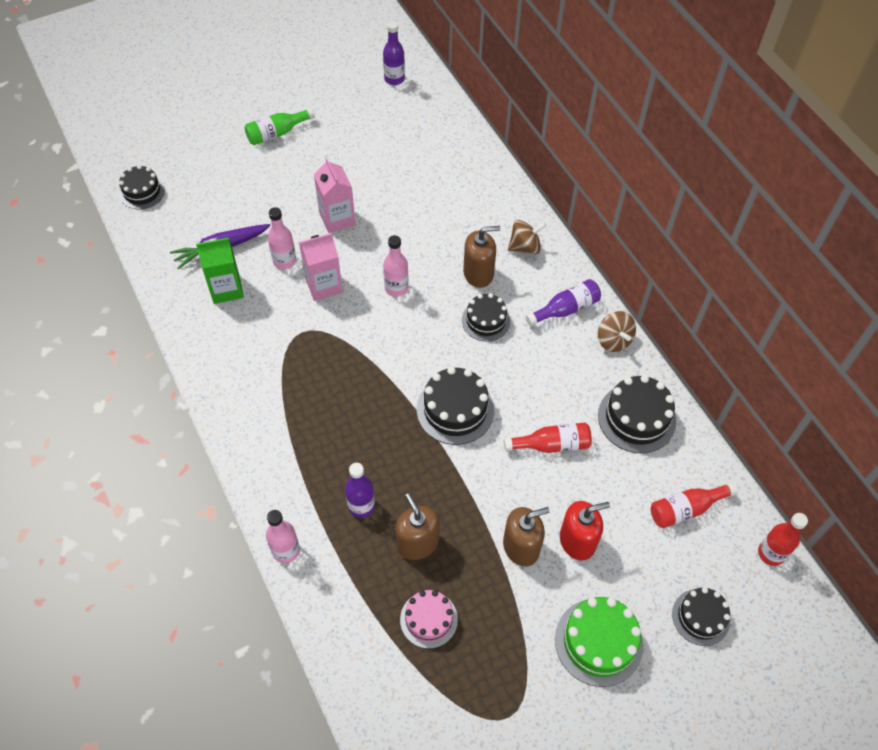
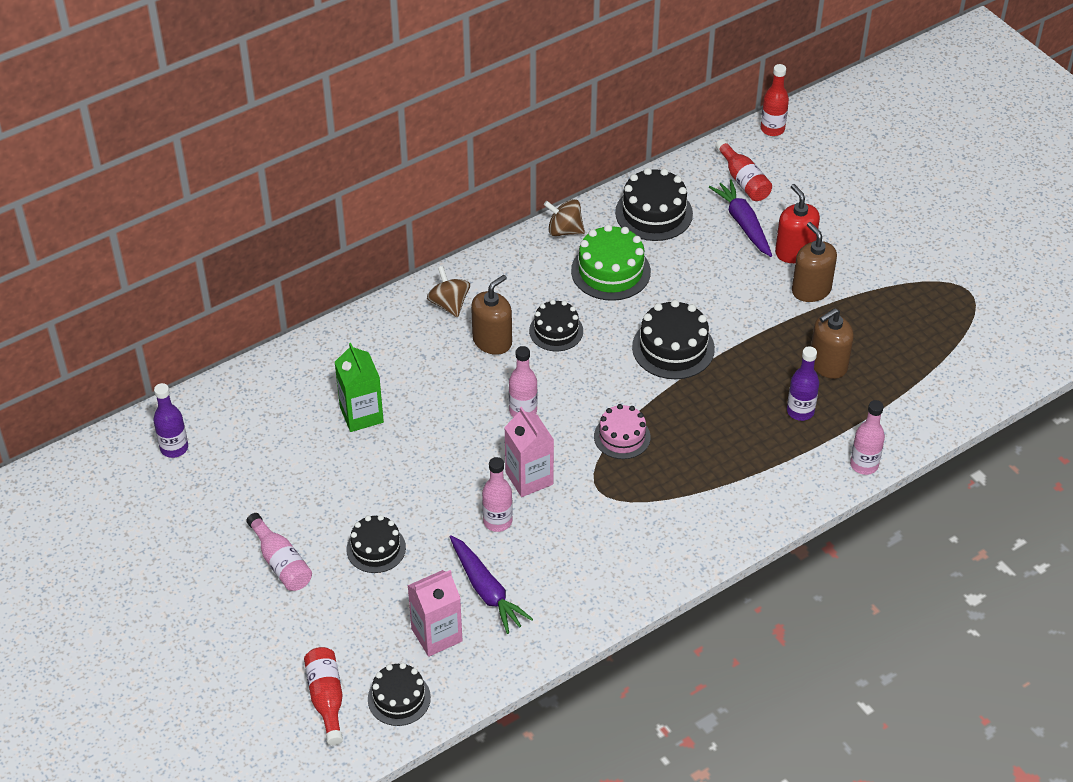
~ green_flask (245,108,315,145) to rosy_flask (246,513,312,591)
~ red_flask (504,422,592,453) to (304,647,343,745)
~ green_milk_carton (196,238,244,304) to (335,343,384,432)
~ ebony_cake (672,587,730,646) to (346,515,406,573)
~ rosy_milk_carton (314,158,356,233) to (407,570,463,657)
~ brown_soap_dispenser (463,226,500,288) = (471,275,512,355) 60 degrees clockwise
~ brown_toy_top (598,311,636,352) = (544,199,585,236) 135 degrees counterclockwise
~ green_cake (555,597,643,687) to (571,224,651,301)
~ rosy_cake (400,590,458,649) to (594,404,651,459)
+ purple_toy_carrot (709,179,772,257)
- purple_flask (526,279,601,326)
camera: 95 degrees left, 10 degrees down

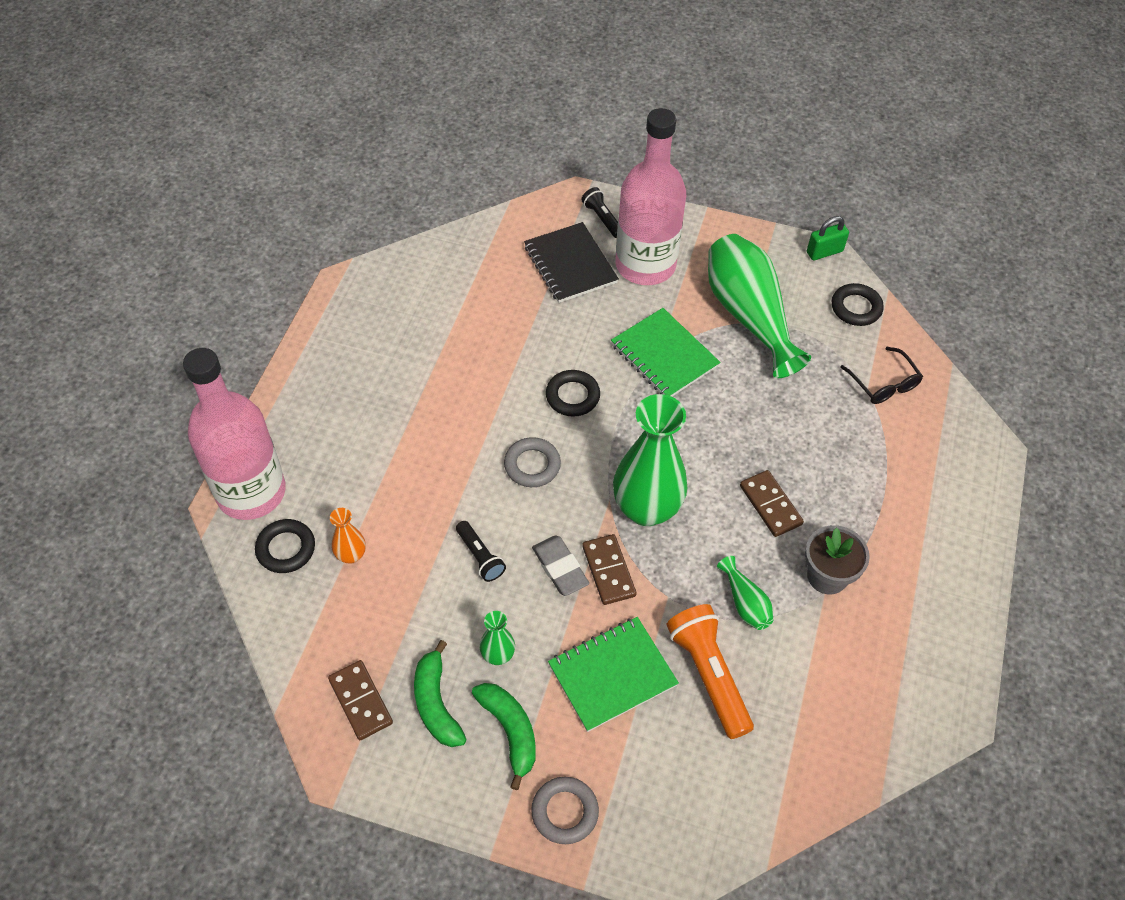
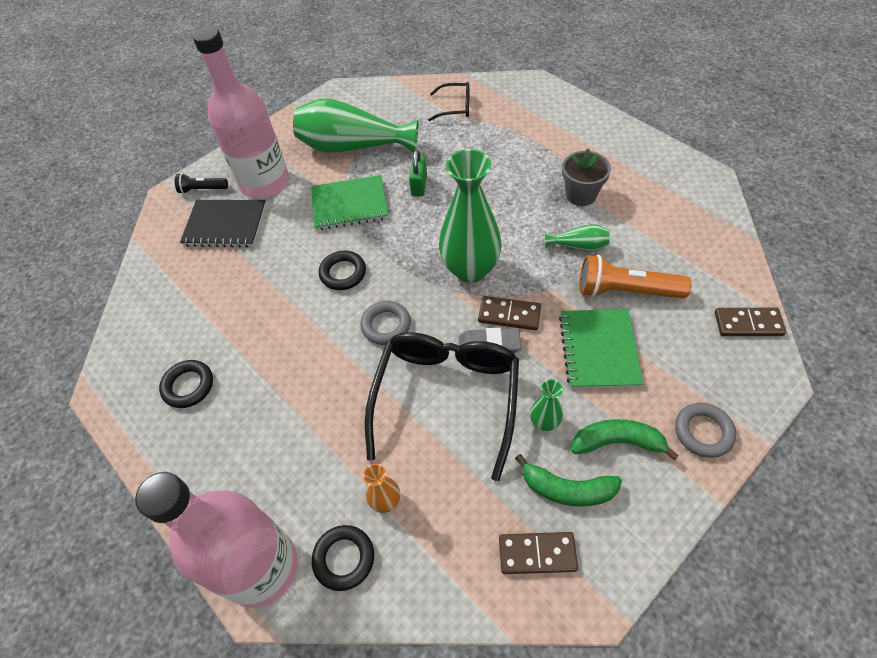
~ ebony_hoop (832,283,884,326) to (159,360,213,408)
~ ebony_flashlight (456,521,506,582) to ebony_spectacles (365,332,519,481)
~ green_small_lock (807,216,849,261) to (409,150,427,196)
~ brown_domino_piece (740,470,804,537) to (715,308,786,336)
camera: 55 degrees left, 0 degrees up

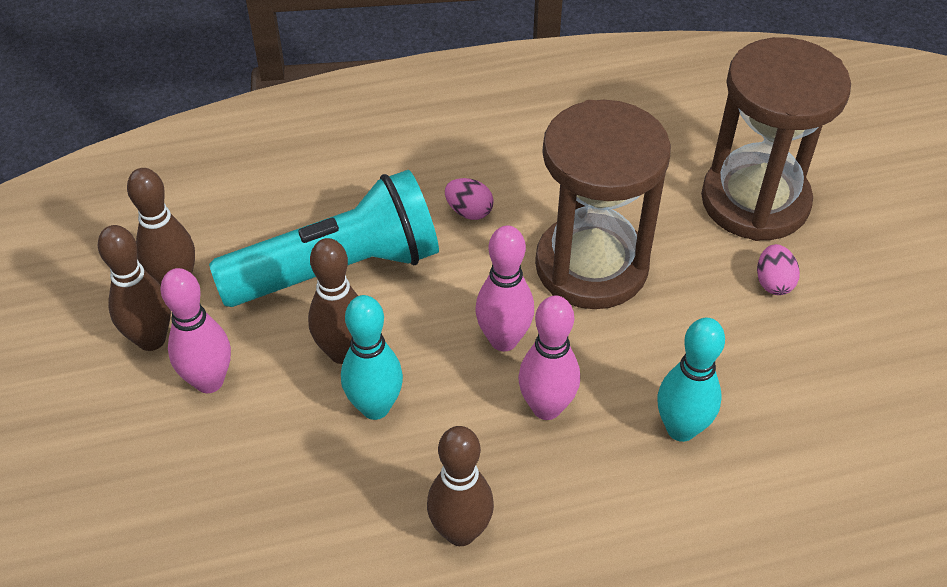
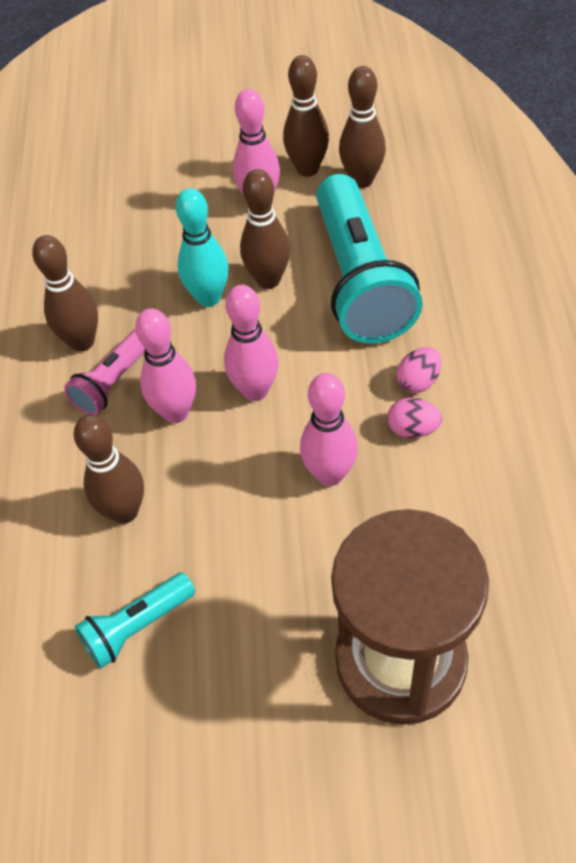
+ rosy_flashlight (64,329,145,415)
~ teal_skittle (658,317,725,442) to brown_skittle (74,415,144,524)
+ teal_flashlight (75,572,195,668)
~ brown_sandglass (535,100,671,309) to rosy_skittle (300,373,358,486)
~ rosy_egg (757,244,800,295) to (388,398,442,438)
camera: 105 degrees right, 5 degrees up

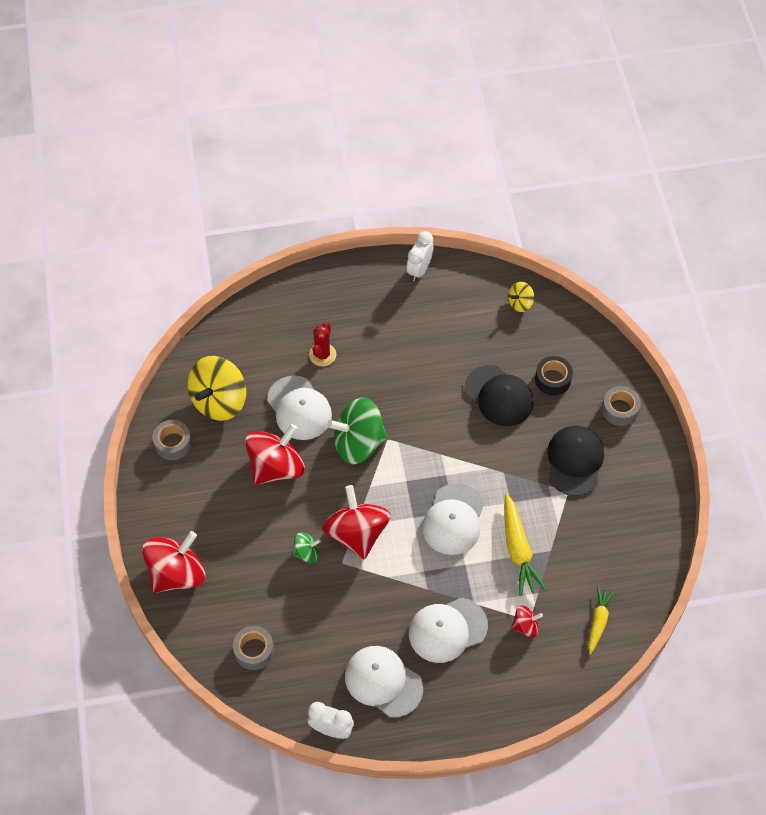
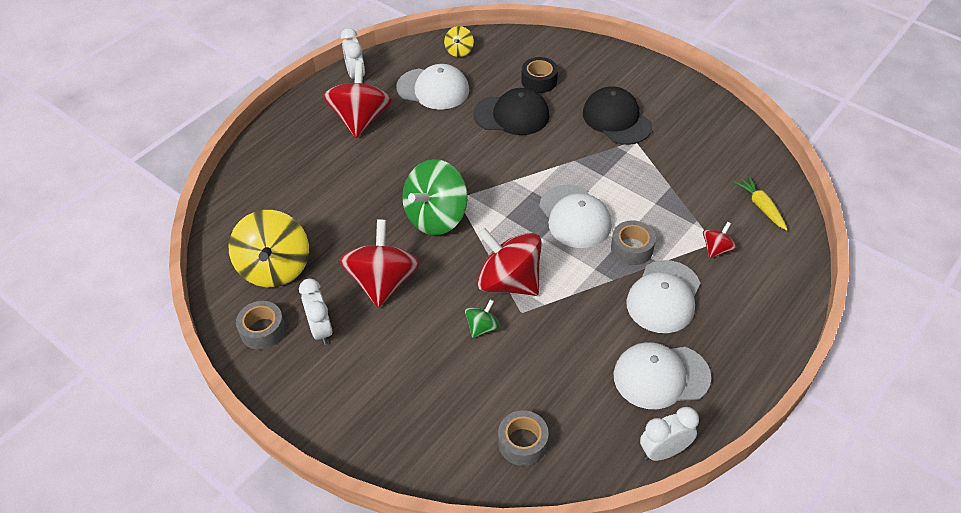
+ snow-white_bedside_clock (299,278,333,345)
~ red_toy_top (142,531,205,593) to (323,62,392,138)
~ snow-white_cap (267,376,332,440) to (396,64,469,110)
~ gray_sticky_tape (602,386,641,426) to (611,220,656,265)
- red_saguaro_cactus (309,322,336,367)
- golden_toy_carrot (504,493,547,596)
camera: 40 degrees left, 10 degrees down

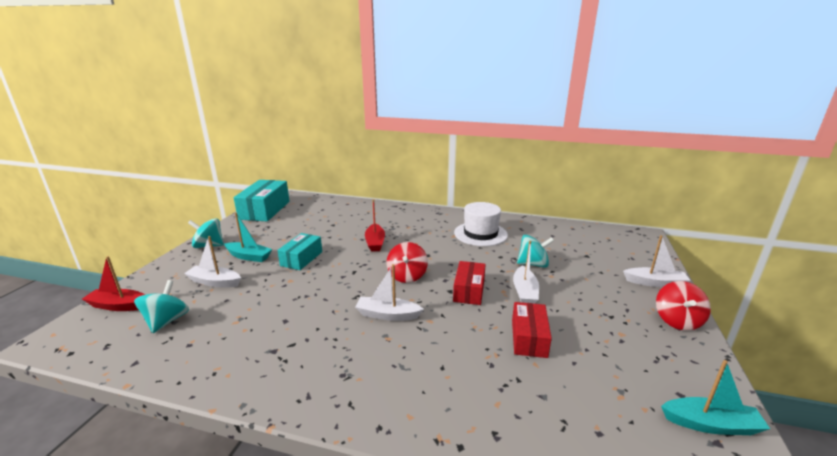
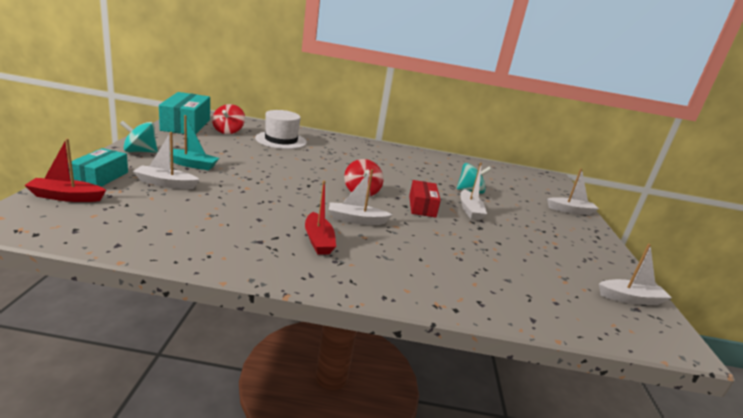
~ teal_box (277,233,322,270) to (68,148,128,187)
~ red_toy_top (656,281,711,331) to (212,104,245,134)
~ snow-white_top_hat (454,202,508,246) to (255,110,307,149)
~ red_sailboat (365,199,385,252) to (305,181,336,255)
~ teal_sailboat (661,360,770,435) to snow-white_sailboat (599,244,672,305)
- teal_toy_top (134,280,189,333)
- red_box (512,302,552,358)
camera: 15 degrees left, 0 degrees up

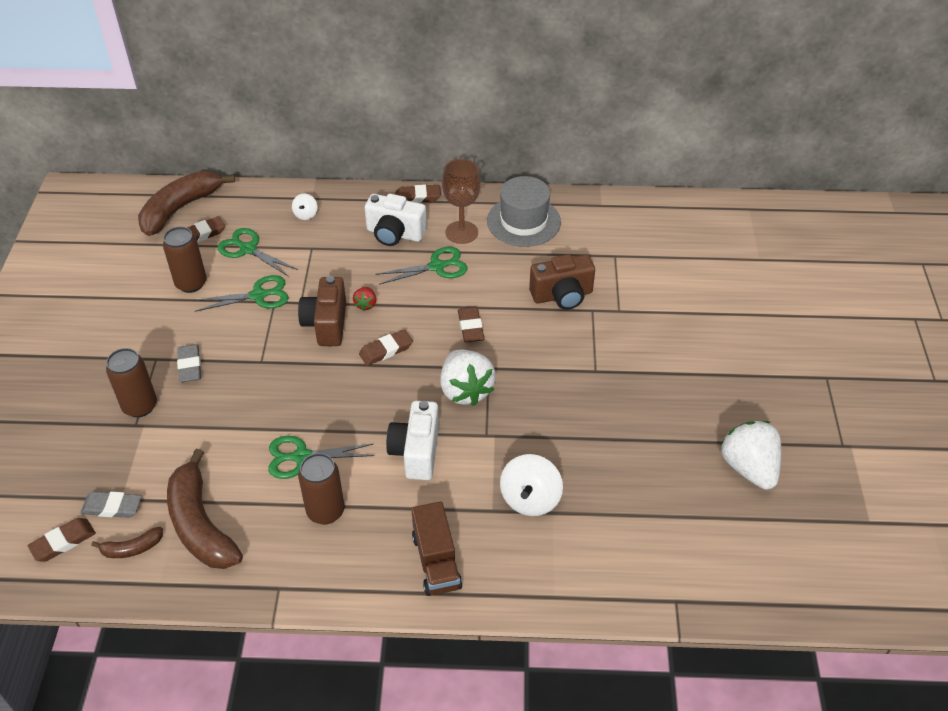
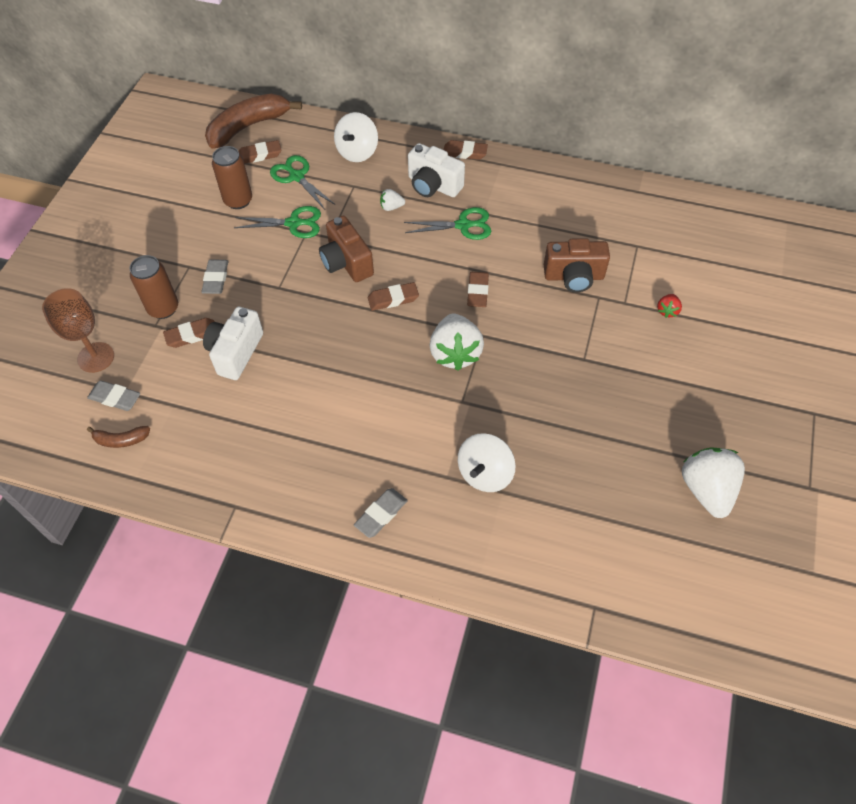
~ brown_chalice (442,159,481,244) to (42,288,114,373)
~ brown_eraser (28,518,96,562) to (163,318,215,348)
~ snow-white_photo_camera (386,401,439,480) to (203,307,263,380)
~ brown_photo_camera (298,276,346,346) = (319,216,374,282) 45 degrees counterclockwise
~ snow-white_toy_top (292,194,317,220) = (334,112,378,162) x1.90
~ brown_truck (411,501,462,596) to gray_eraser (354,488,408,538)
+ snow-white_strawberry (380,189,405,211)
~ red_strawberry (353,287,376,311) to (657,294,682,318)
- brown_banana (167,449,243,569)
- green_shears (268,436,375,479)
- brown_soda_can (298,453,345,525)
- gray_top_hat (487,176,561,247)
camera: 15 degrees right, 10 degrees up

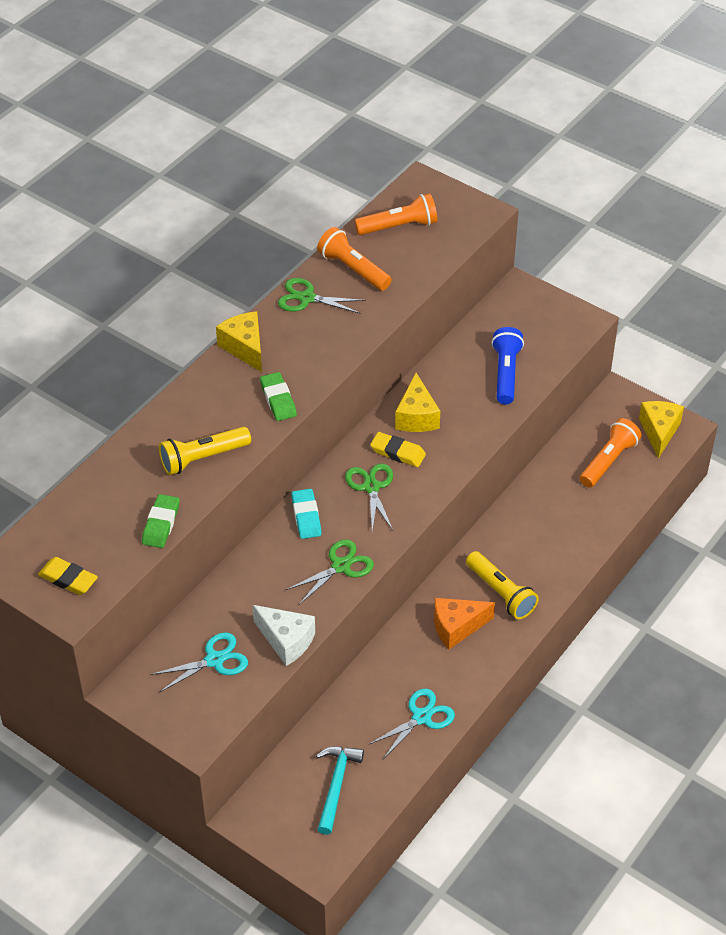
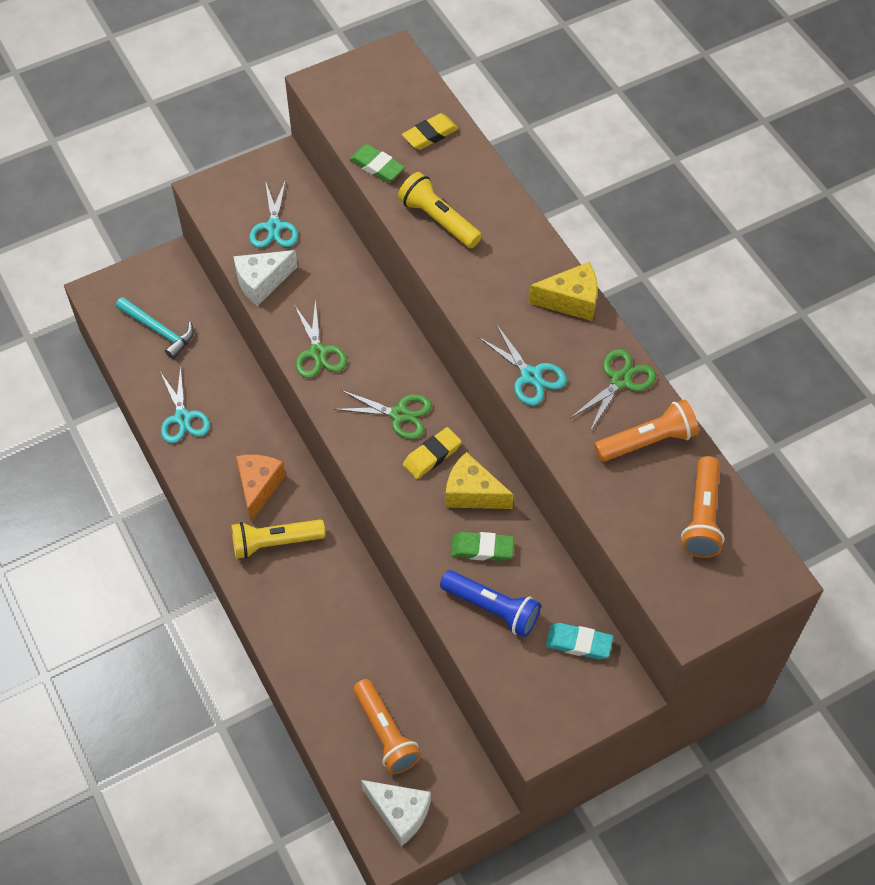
~ golden_cheese (639,401,684,459) to snow-white_cheese (361,780,431,846)
~ golden_flashlight (159,427,251,475) = (398,172,482,248) 45 degrees counterclockwise
~ golden_eraser (38,557,98,595) to (402,113,459,150)
~ green_eraser (260,372,297,421) to (451,532,514,561)
+ teal_shears (478,324,567,406)
~ teal_eraser (292,489,322,539) to (546,623,613,659)
camera: 115 degrees right, 10 degrees up

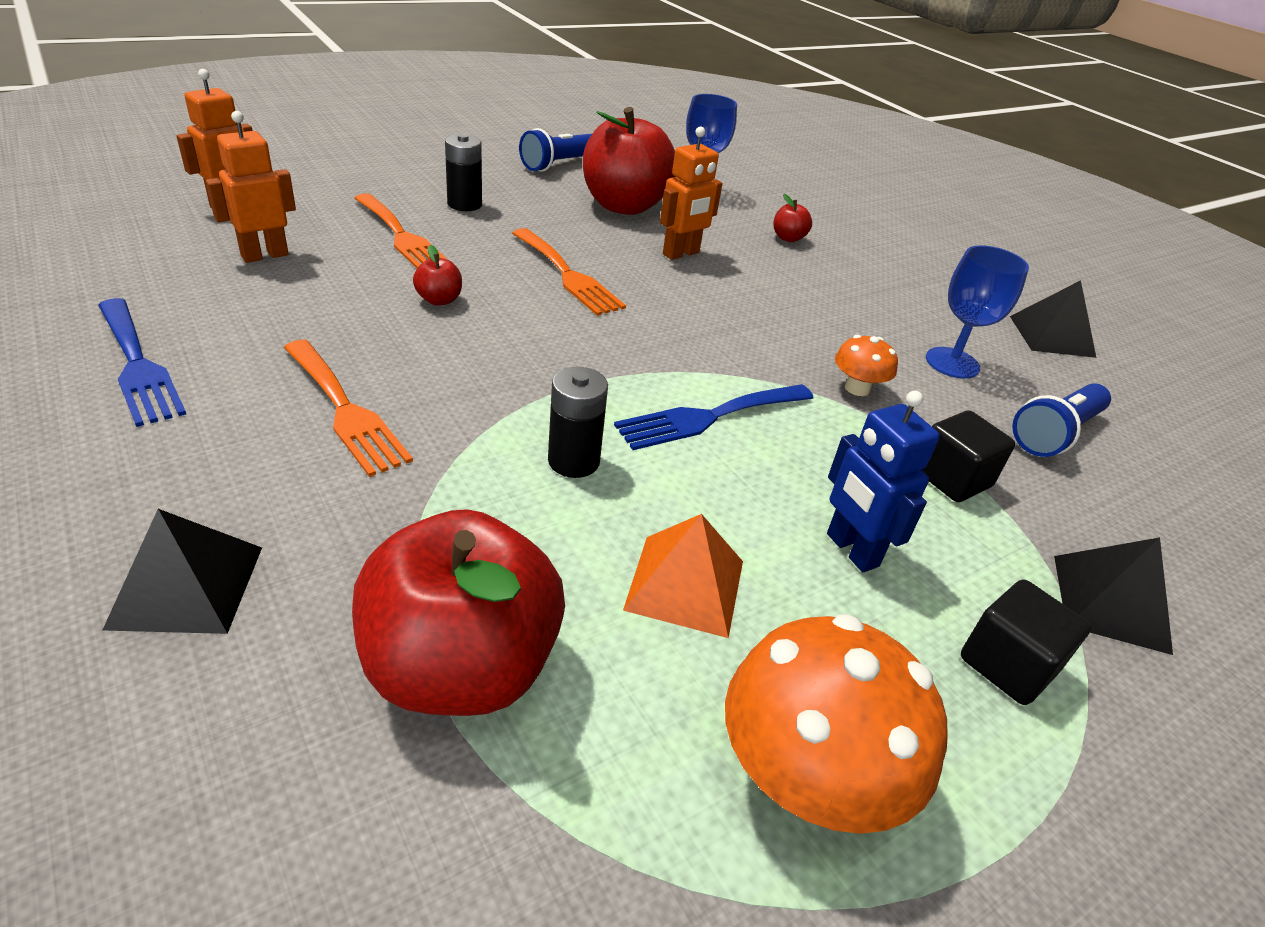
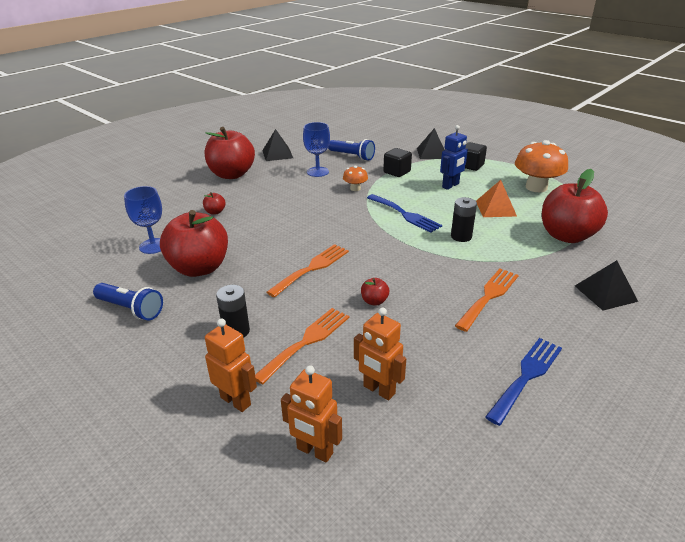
+ red_apple_fruit (205,127,255,179)
~ orange_toy_robot (660,127,722,260) to (205,319,257,412)
camera: 100 degrees left, 5 degrees down

